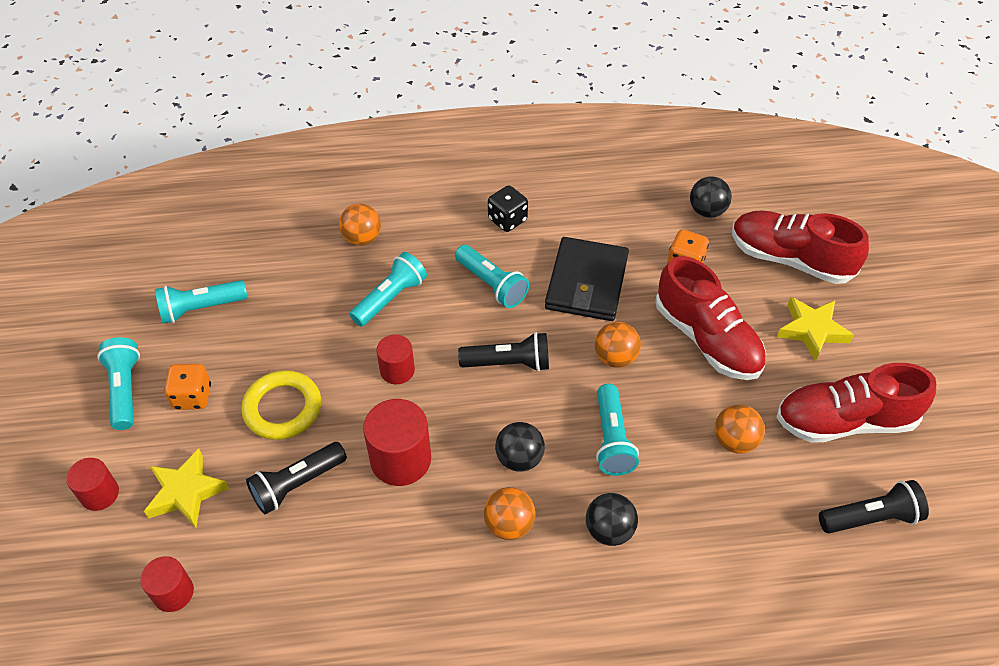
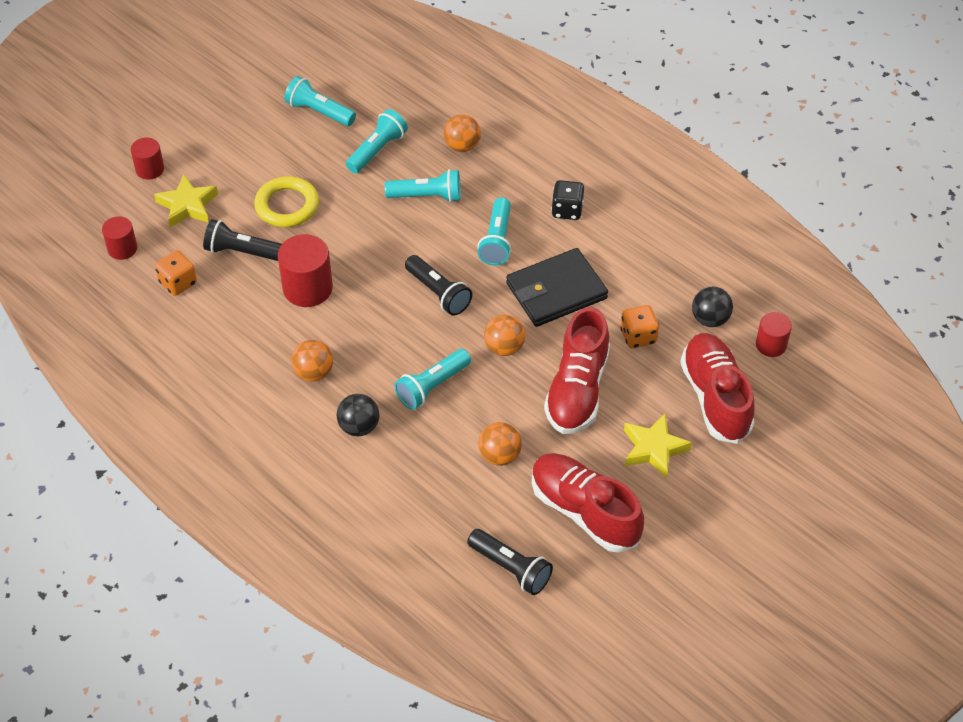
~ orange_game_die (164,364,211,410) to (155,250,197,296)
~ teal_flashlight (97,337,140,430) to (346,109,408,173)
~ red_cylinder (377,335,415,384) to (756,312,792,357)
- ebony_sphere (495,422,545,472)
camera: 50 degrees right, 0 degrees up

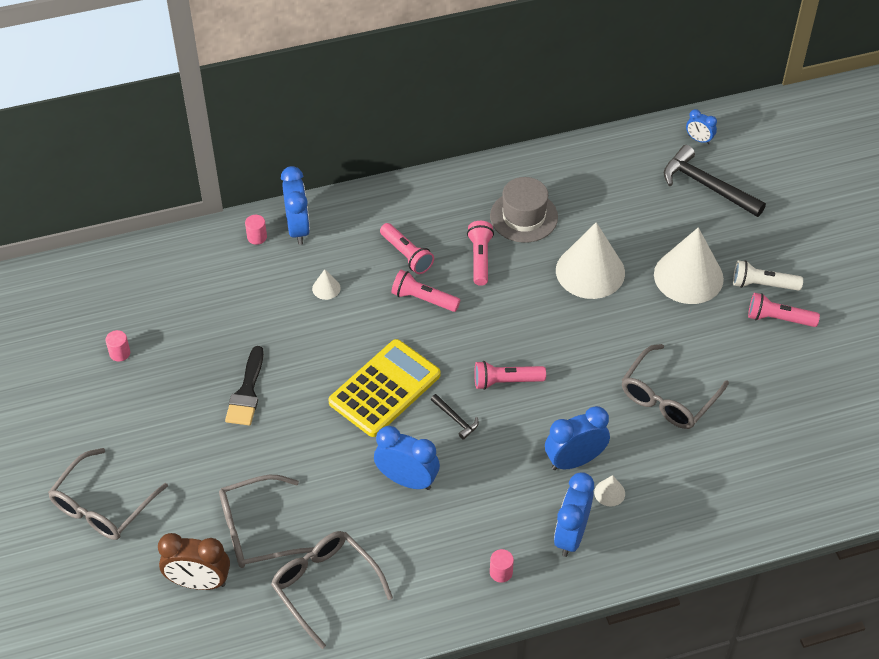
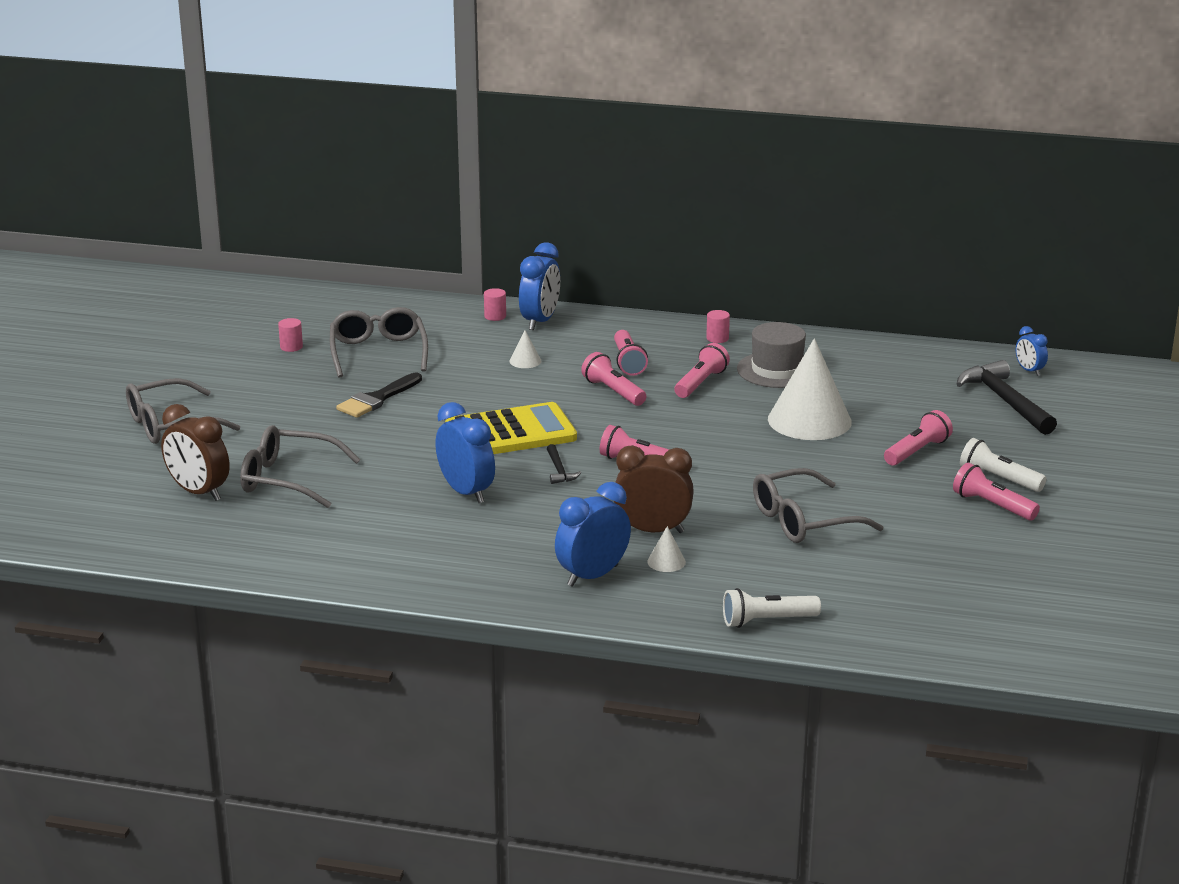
~ gray_spectacles (271,531,393,649) to (330,307,428,378)
~ blue_bedside_clock (545,406,610,470) to brown_bedside_clock (614,445,694,533)
~ rosy_cylinder (490,549,514,583) to (706,310,730,343)
+ snow-white_flashlight (723,588,821,628)
~ snow-white_cone (654,227,724,304) to rosy_flashlight (884,410,953,465)
camera: 30 degrees right, 25 degrees down

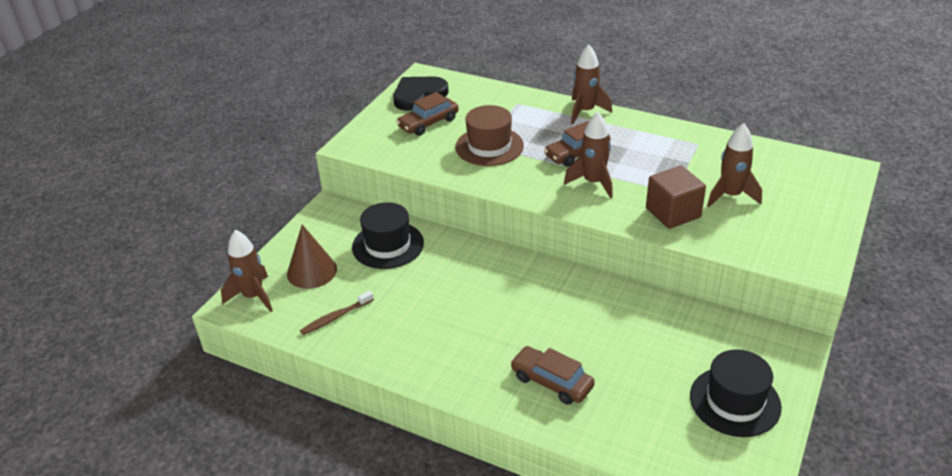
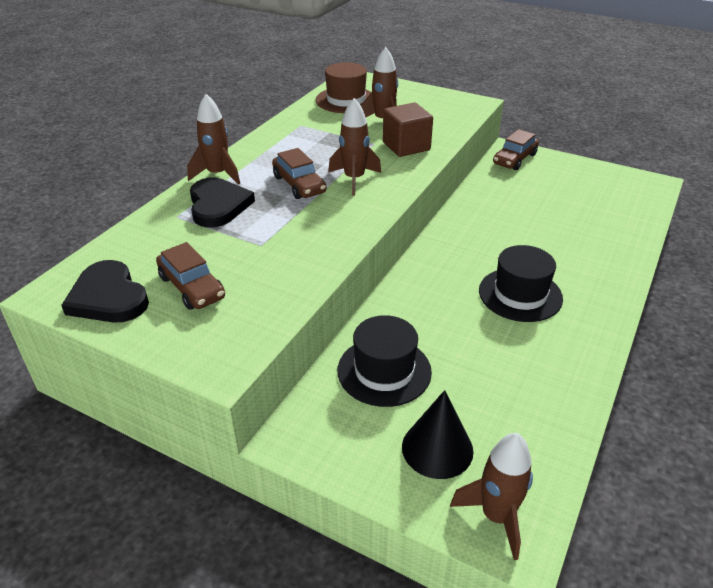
+ ebony_heart_shape (190,178,255,228)
~ brown_top_hat (455,105,524,166) to (316,62,371,113)
~ brown_cone (287,225,337,289) to ebony_cone (402,390,474,479)
~ ebony_top_hat (690,349,782,437) to (479,245,563,322)
~ brown_toy_car (510,346,595,405) to (493,129,539,170)
- brown_tooth_brush (300,291,374,335)
camera: 90 degrees left, 0 degrees up

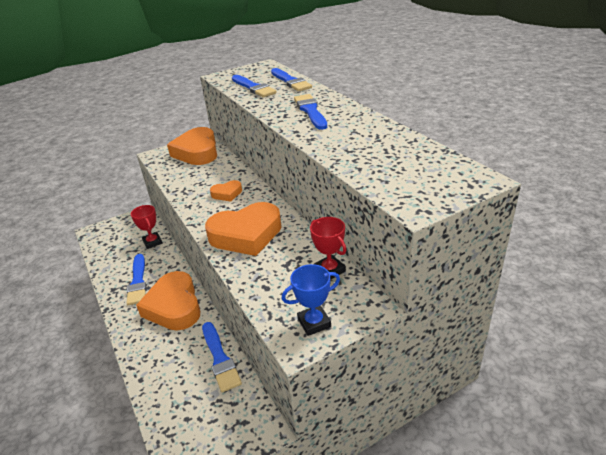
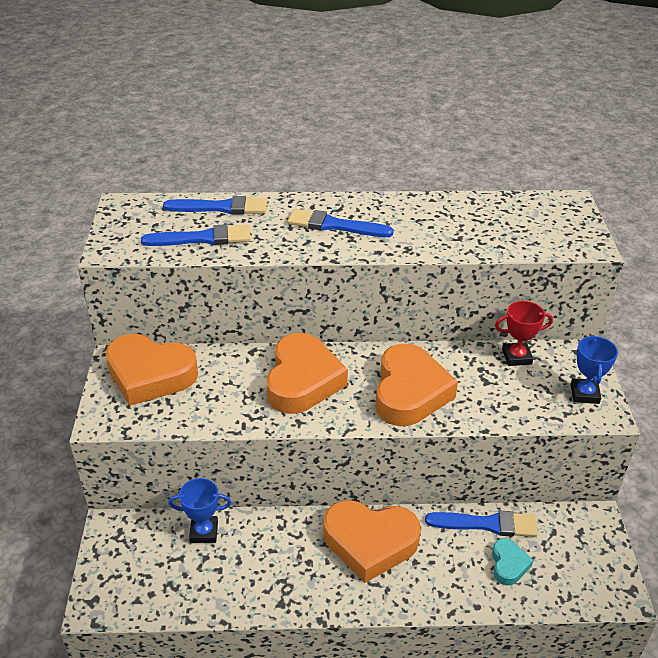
~ red_award_cup (131,205,162,249) to blue_award_cup (169,478,231,543)
~ orange_heart_shape (210,180,242,201) = (266,333,348,414) x2.08
+ teal_heart_shape (492,538,533,586)
- blue_brush (126,254,147,305)
camera: 65 degrees left, 5 degrees up

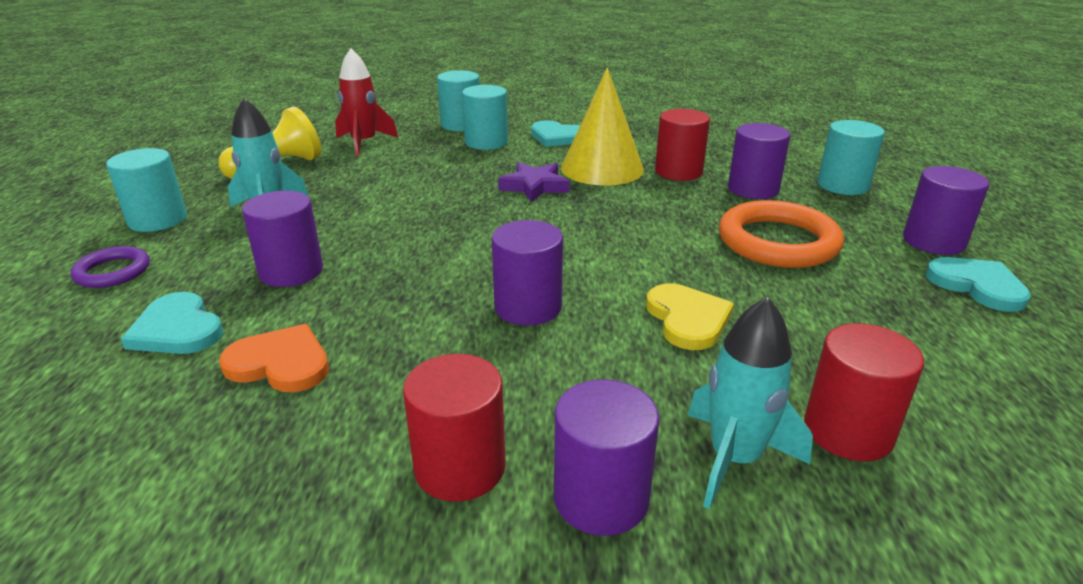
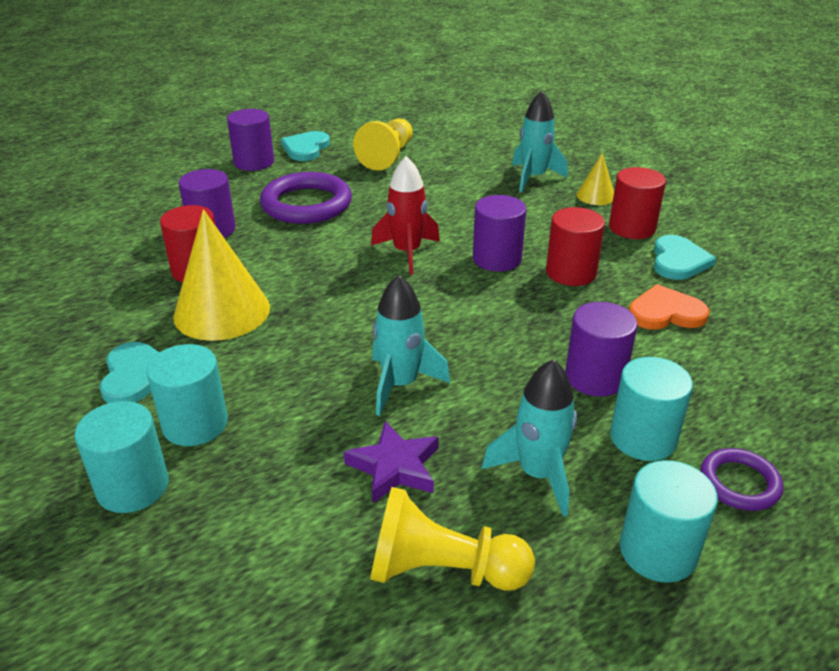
~ orange_hoop (719,200,844,268) to purple_hoop (260,172,352,224)
~ purple_star_shape (498,162,570,203) to (344,421,439,503)
+ golden_chess_pawn (353,118,413,171)
~ red_rocket (335,49,398,157) to (371,156,440,275)
+ teal_rocket (372,275,450,416)
~ red_cylinder (804,323,924,461) to (546,207,605,286)
~ purple_cylinder (554,379,660,536) to golden_cone (577,153,614,205)
~ teal_cylinder (818,120,885,195) to (610,357,693,461)
~ orange_heart_shape (219,324,329,392) = (629,284,710,330) 105 degrees clockwise
~ teal_heart_shape (121,292,224,354) to (654,235,716,280)
- golden_heart_shape (646,284,734,350)
camera: 125 degrees left, 5 degrees up

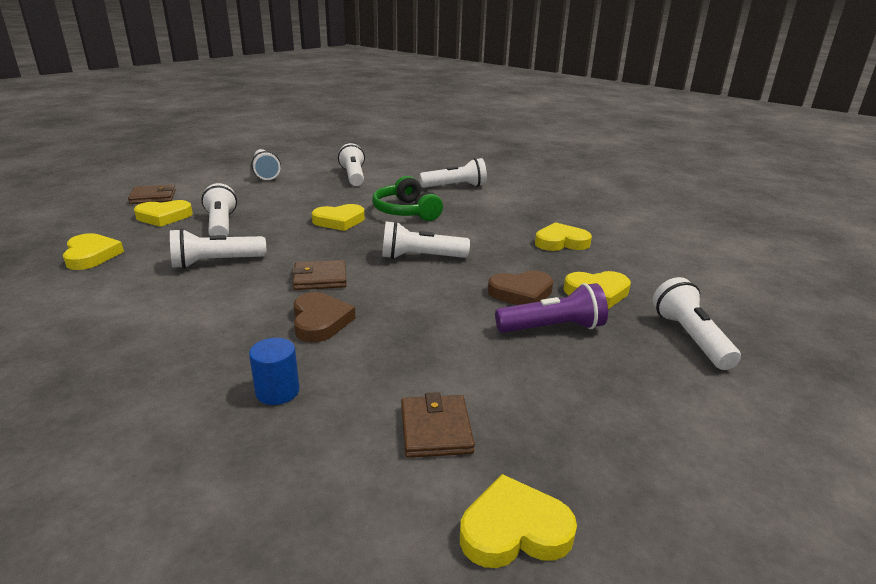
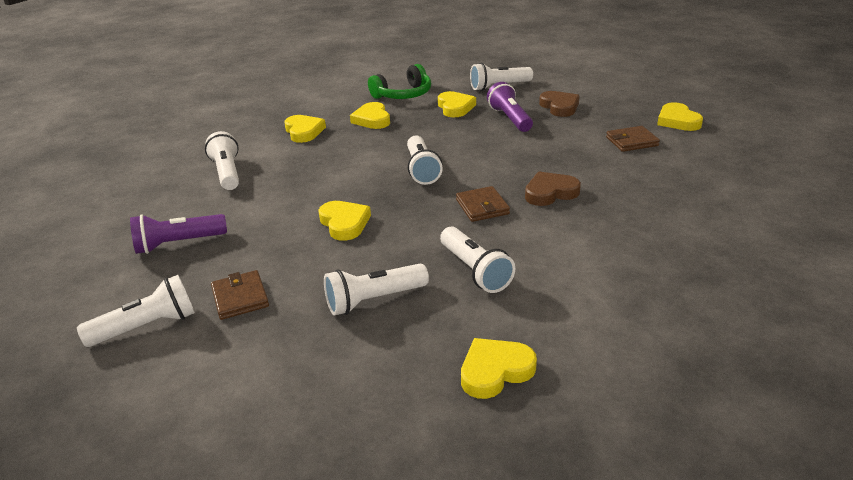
~ snow-white_flashlight (338,143,365,186) to purple_flashlight (130,214,227,254)
~ brown_billfold (128,184,176,204) to (211,270,269,320)
~ golden_heart_shape (134,200,193,227) to (284,115,326,143)
~ green_headphones (372,176,443,221) to (368,64,431,99)
~ brown_heart_shape (488,271,553,305) to (539,91,580,117)
- blue_cylinder (249,338,300,405)
camera: 95 degrees left, 5 degrees up

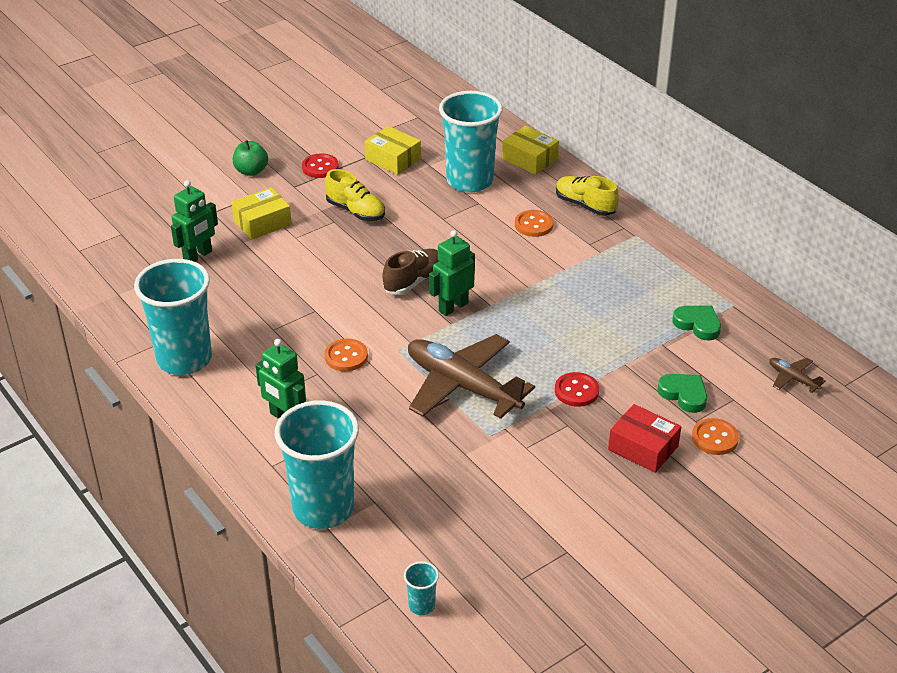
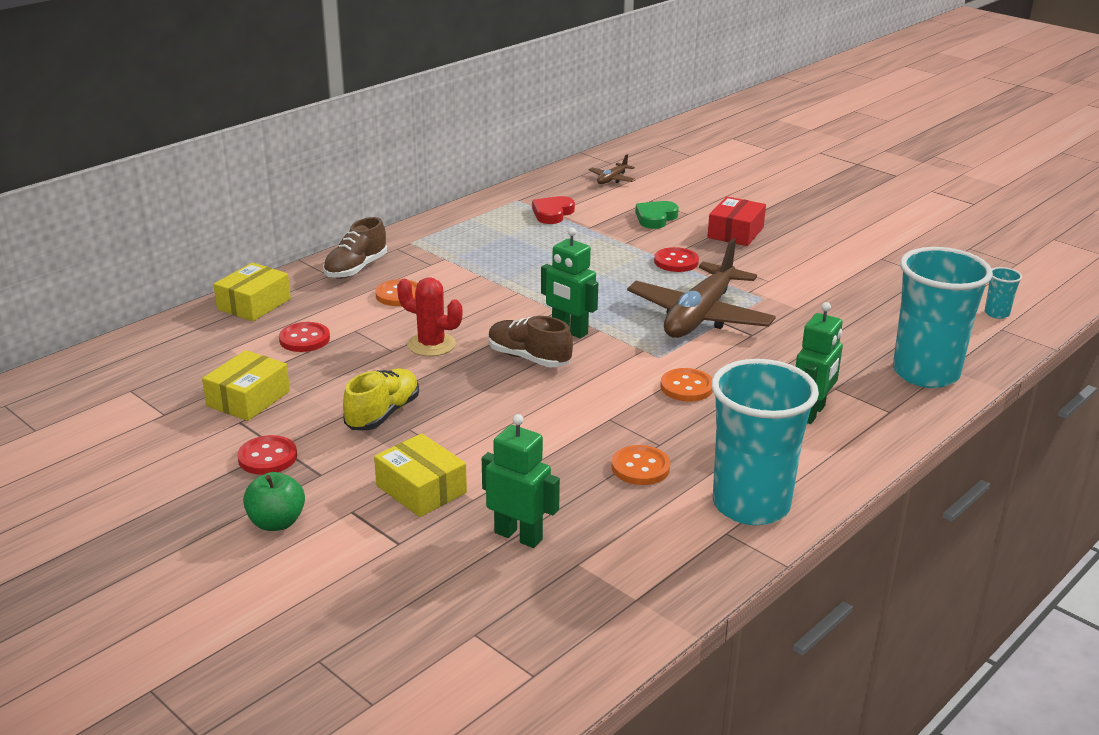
~ teal_tumbler (439,91,503,192) to red_button (279,322,330,352)
~ golden_shoe (556,176,619,216) to brown_shoe (323,217,387,279)
+ red_saguaro_cactus (397,277,462,356)
~ green_heart_shape (673,305,721,340) to red_heart_shape (532,196,575,224)
~ orange_button (692,418,739,455) to (611,445,670,485)
camera: 100 degrees left, 10 degrees down

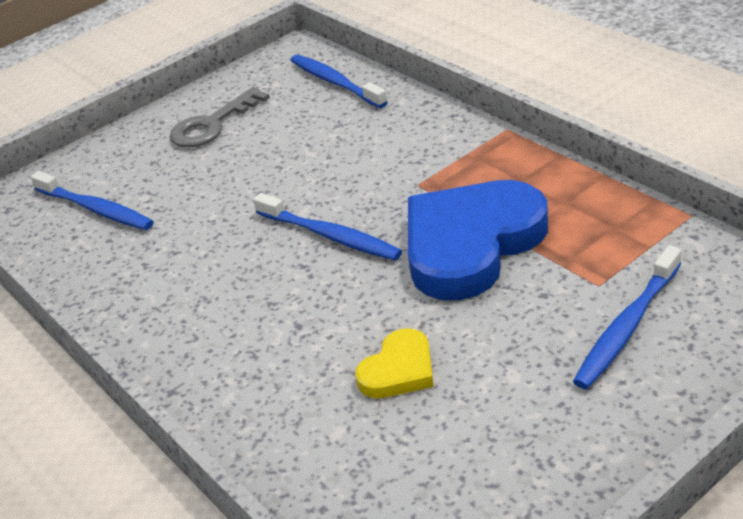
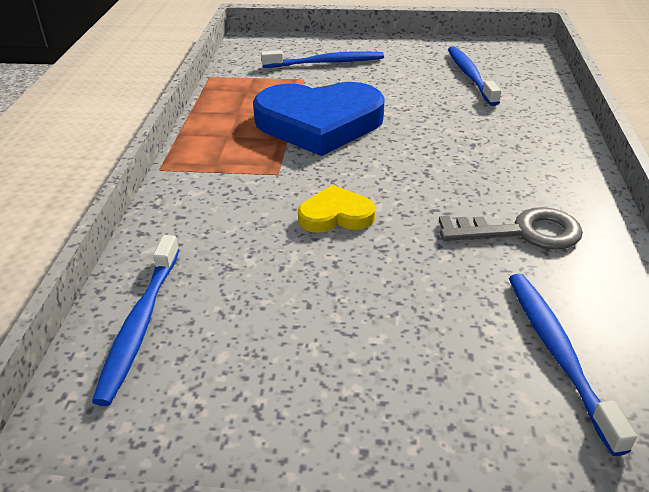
~ golden_heart_shape (355,328,434,398) to (298,185,375,233)
~ gray_latchkey (170,87,270,147) to (439,207,583,250)
~ blue_tooth_brush (253,193,402,260) to (448,46,501,106)
camera: 140 degrees left, 0 degrees up

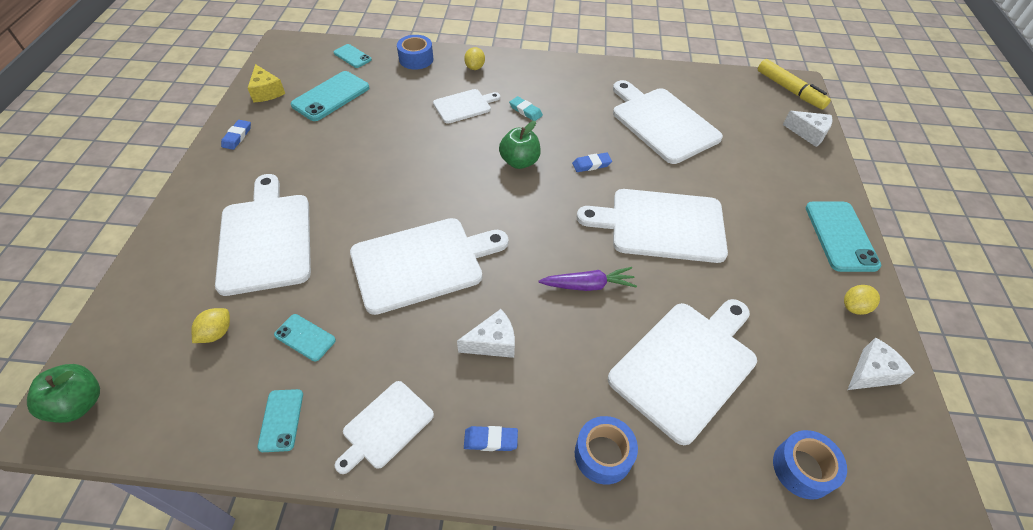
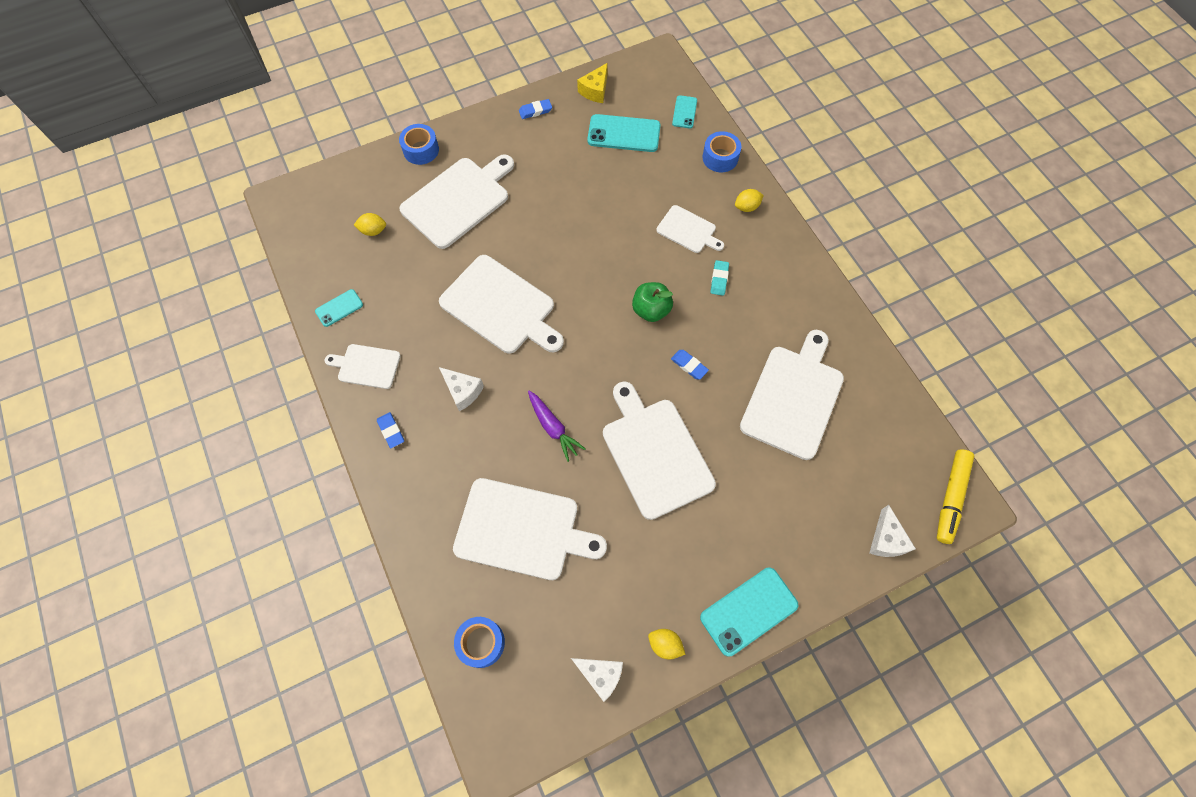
~ blue_sticky_tape (575,416,638,485) to (399,124,439,165)
- green_apple_fruit (27,364,100,423)
- teal_smartphone (274,314,336,361)
camera: 60 degrees right, 15 degrees up

